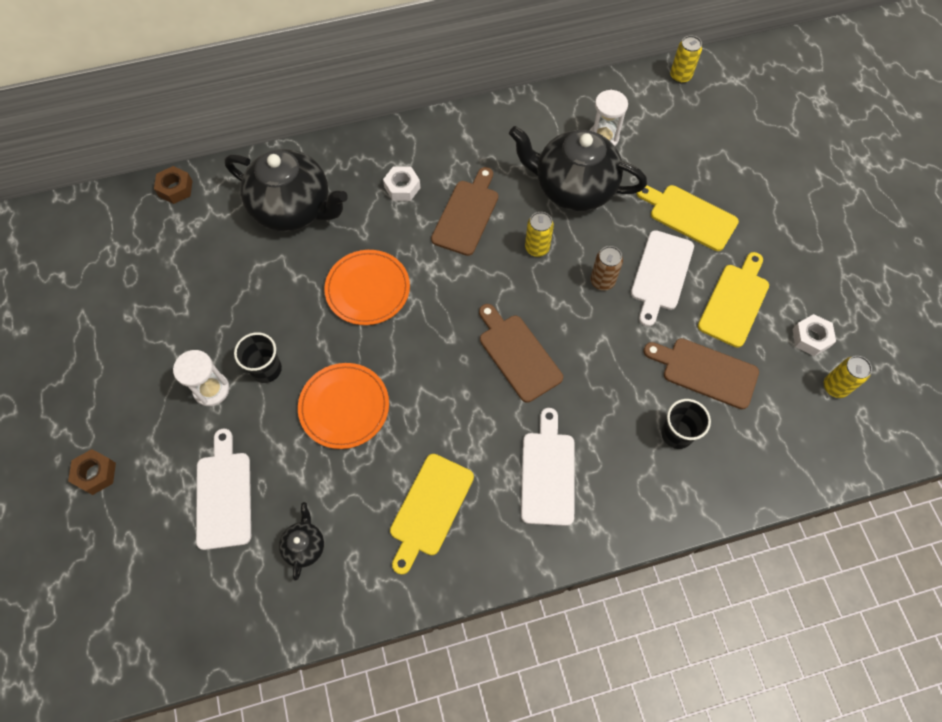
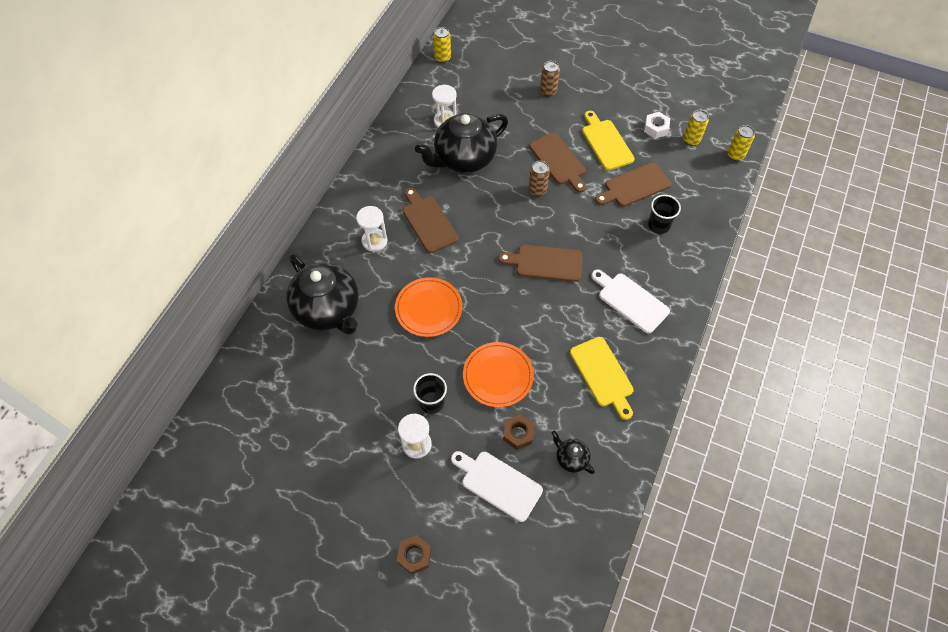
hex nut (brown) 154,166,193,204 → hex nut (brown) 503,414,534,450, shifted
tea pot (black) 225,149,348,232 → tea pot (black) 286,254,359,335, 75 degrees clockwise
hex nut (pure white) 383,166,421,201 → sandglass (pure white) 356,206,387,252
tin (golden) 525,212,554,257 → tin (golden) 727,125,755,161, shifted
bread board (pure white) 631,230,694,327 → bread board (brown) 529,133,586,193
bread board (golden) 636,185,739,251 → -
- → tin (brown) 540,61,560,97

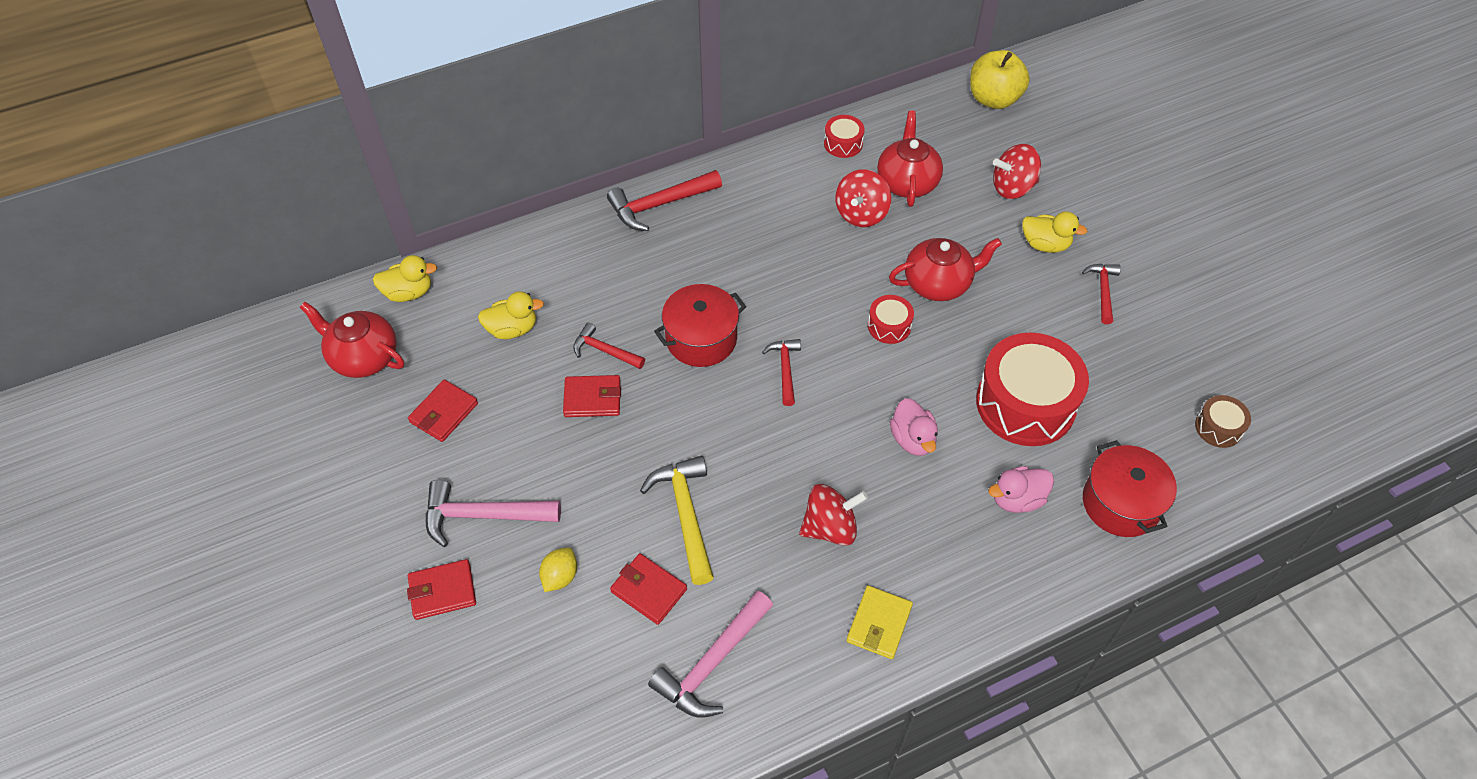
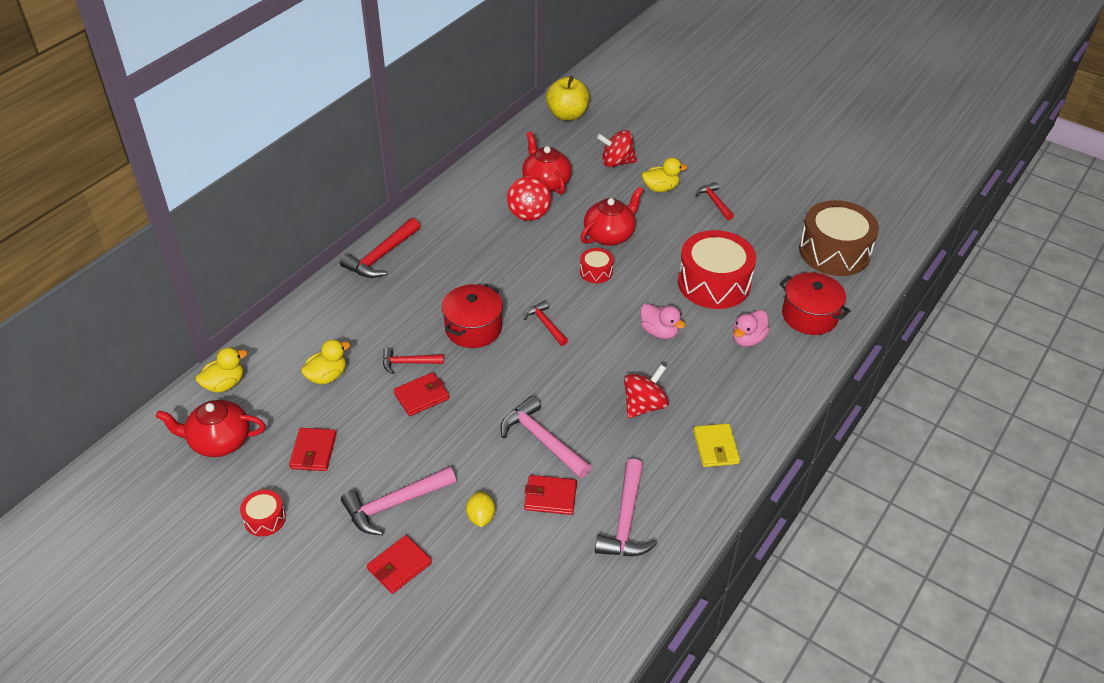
carpenter's hammer (golden) 640,456,714,585 → carpenter's hammer (rosy) 500,396,591,478
drum (scarlet) 824,115,864,158 → drum (scarlet) 240,490,286,536, shifted
whirligig (scarlet) 993,144,1041,199 → whirligig (scarlet) 597,130,637,167, 45 degrees clockwise
drum (brown) 1195,395,1251,448 → drum (brown) 799,200,879,276, x2.18

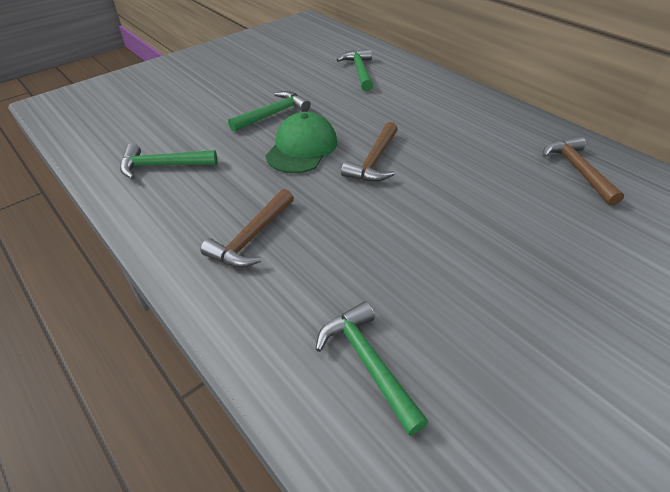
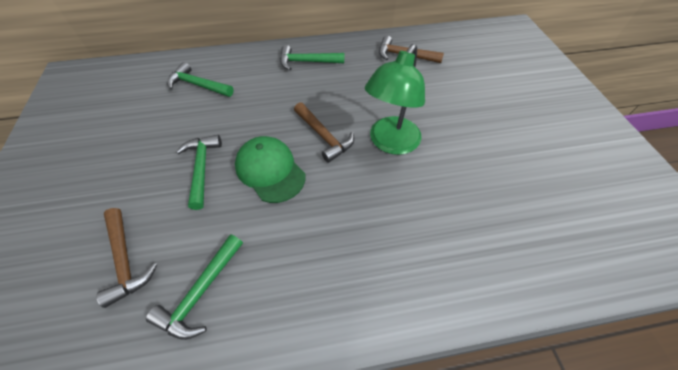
carpenter's hammer (brown) 201,189,294,268 → carpenter's hammer (brown) 96,208,157,308, shifted
carpenter's hammer (emerald) 315,301,429,436 → carpenter's hammer (emerald) 280,45,344,70, shifted
- → reading lamp (emerald) 365,44,425,155

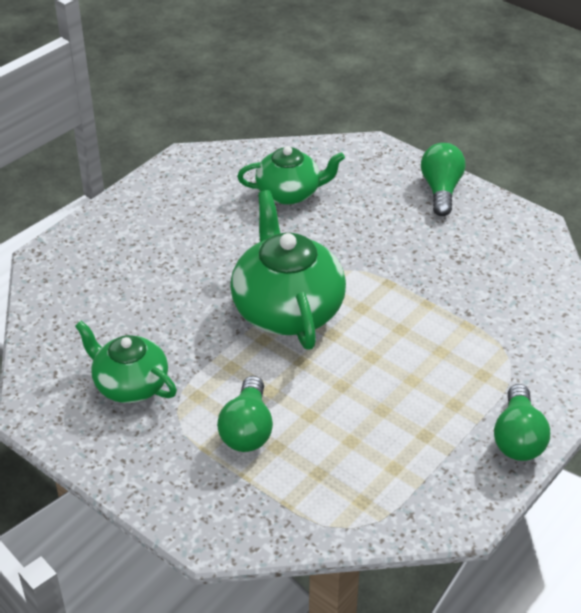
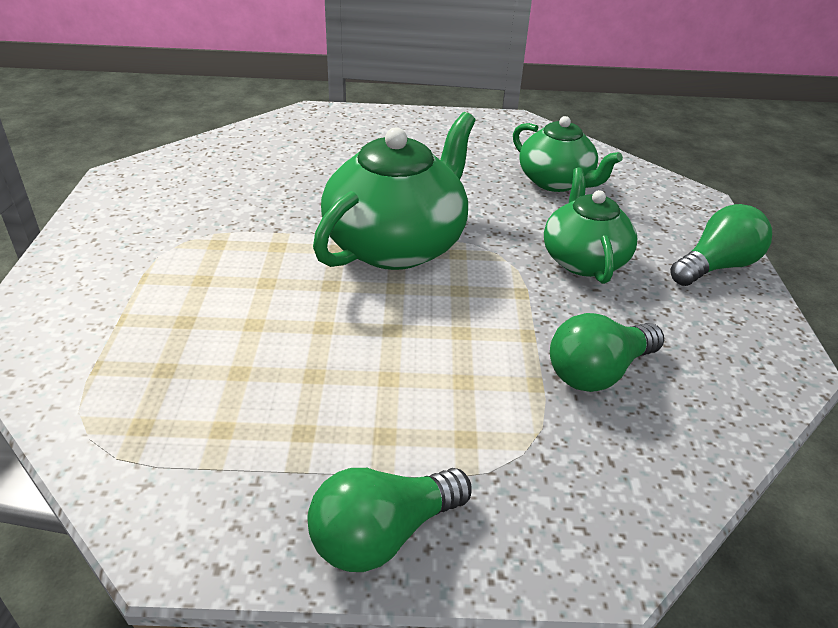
tea pot (emerald) 75,321,177,403 → tea pot (emerald) 544,168,637,284, shifted
lightbulb (emerald) 217,376,273,452 → lightbulb (emerald) 550,313,664,392, shifted

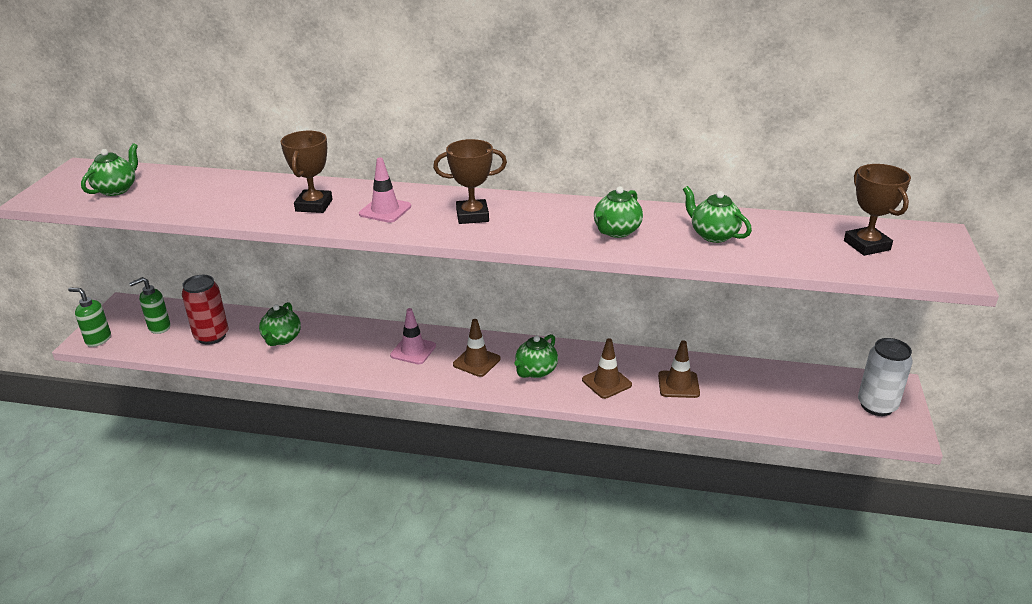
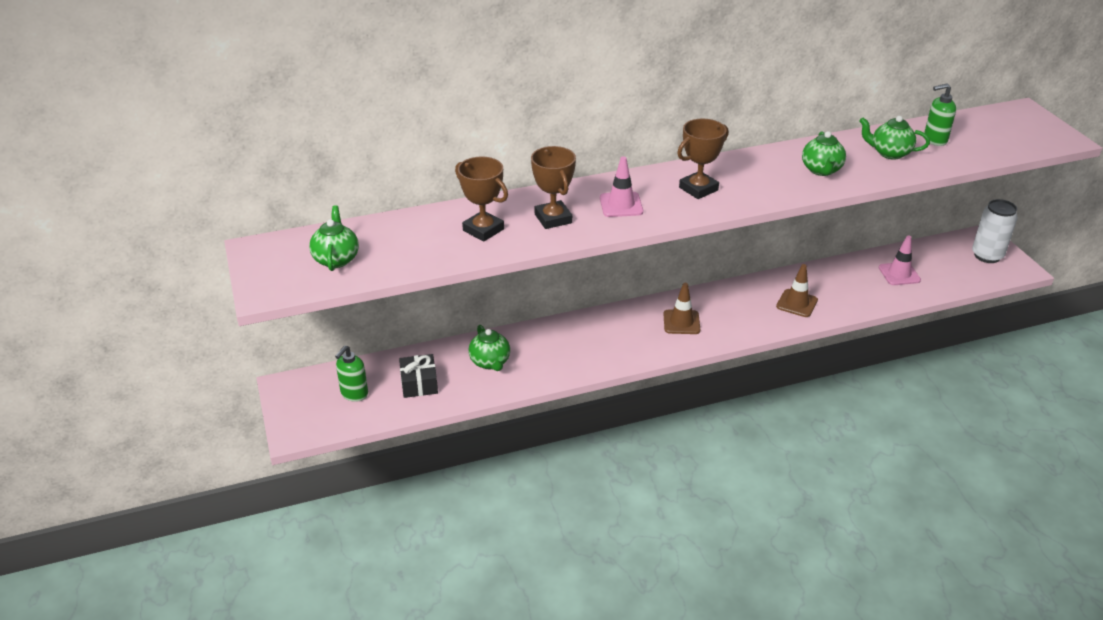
soap dispenser (emerald) 68,287,111,347 → soap dispenser (emerald) 924,83,956,146, shifted
tin (scarlet) 182,275,229,345 → wrapped gift (black) 399,354,438,398
safety cone (rosy) 390,308,436,364 → safety cone (rosy) 879,235,921,285, shifted
tea pot (emerald) 514,334,558,378 → -
safety cone (brown) 658,340,700,398 → -
trophy (brown) 844,164,911,256 → trophy (brown) 455,156,508,242, shifted

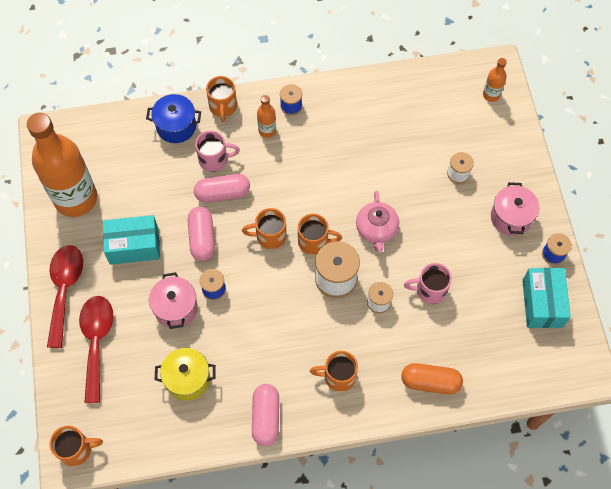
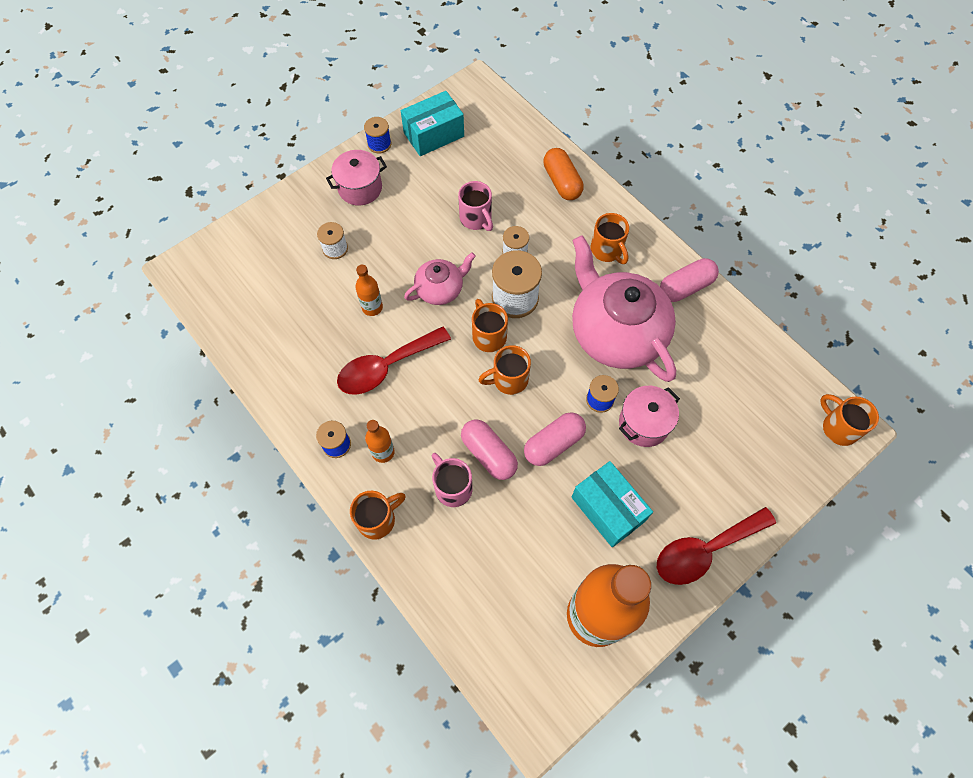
tablespoon (scarlet) 79,296,113,403 → tablespoon (scarlet) 337,326,451,395, shifted
stockpot (cobalt) 146,94,201,143 → -
stockpot (golden) 155,348,216,401 → -
coffee mug (orange-coloured) 242,208,287,249 → coffee mug (orange-coloured) 479,345,531,395, 105 degrees clockwise
flask (orange-coloured) 483,58,507,102 → flask (orange-coloured) 355,265,383,316, shifted
- → tea pot (rosy) 572,235,676,382

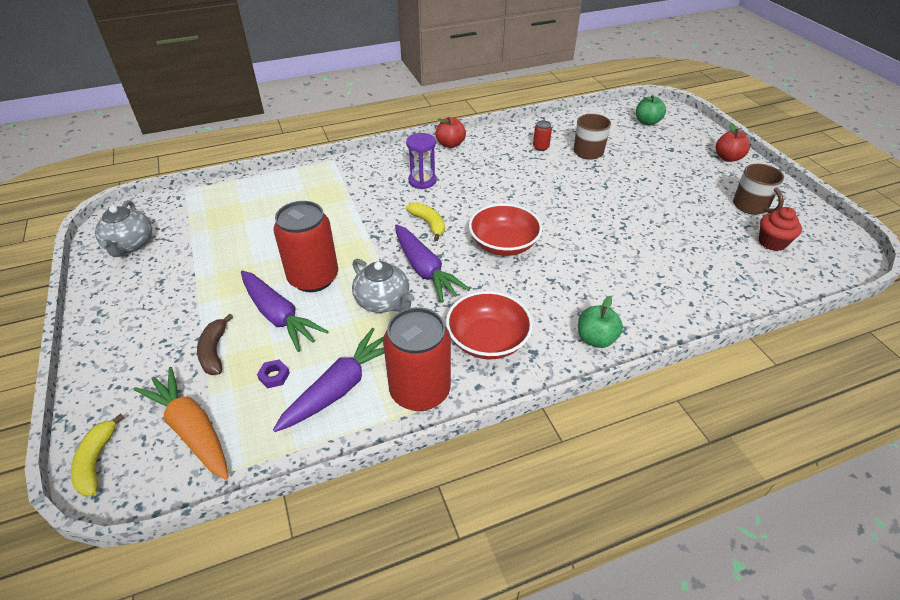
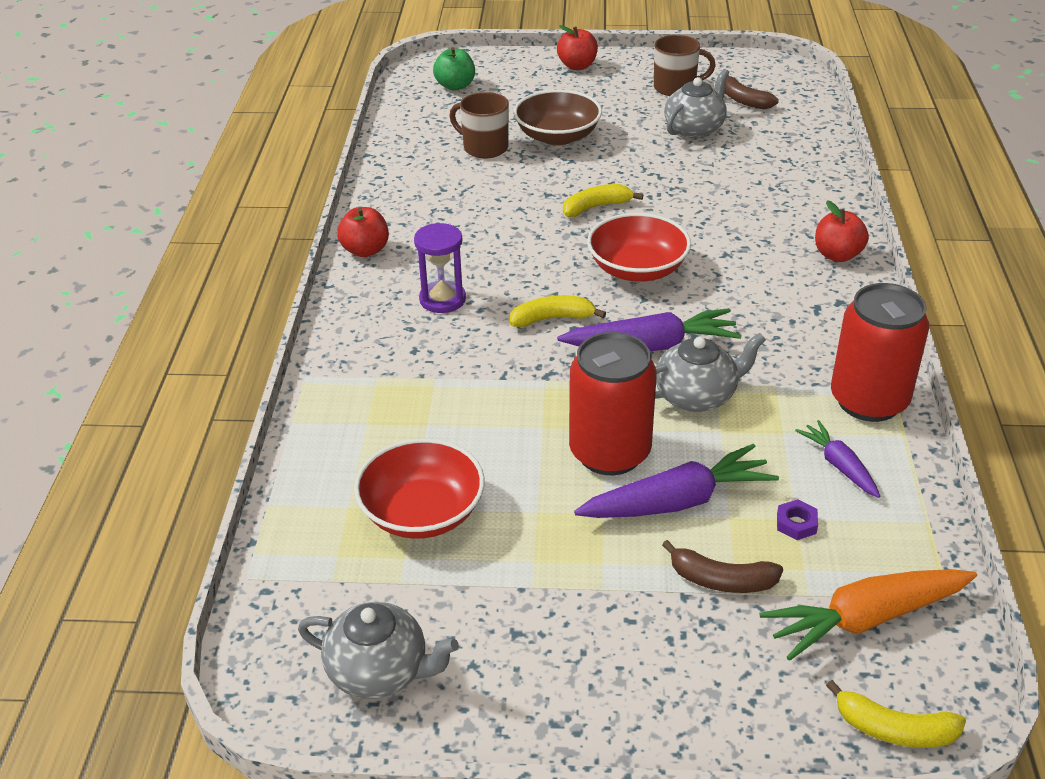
carrot (violet) 273,328,384,432 → carrot (violet) 795,420,880,498, x0.57
serving bowl (scarlet) 446,291,533,359 → serving bowl (scarlet) 354,438,485,539, shifted
tin (scarlet) 533,121,552,151 → -
apple (emerald) 578,296,623,348 → apple (scarlet) 815,200,869,262
fairy cake (scarlet) 759,207,802,251 → toy banana (brown) 725,75,779,109
- → serving bowl (brown) 514,90,602,146
- → toy banana (golden) 563,184,643,217
- → tea pot (ash-grey) 664,69,729,138

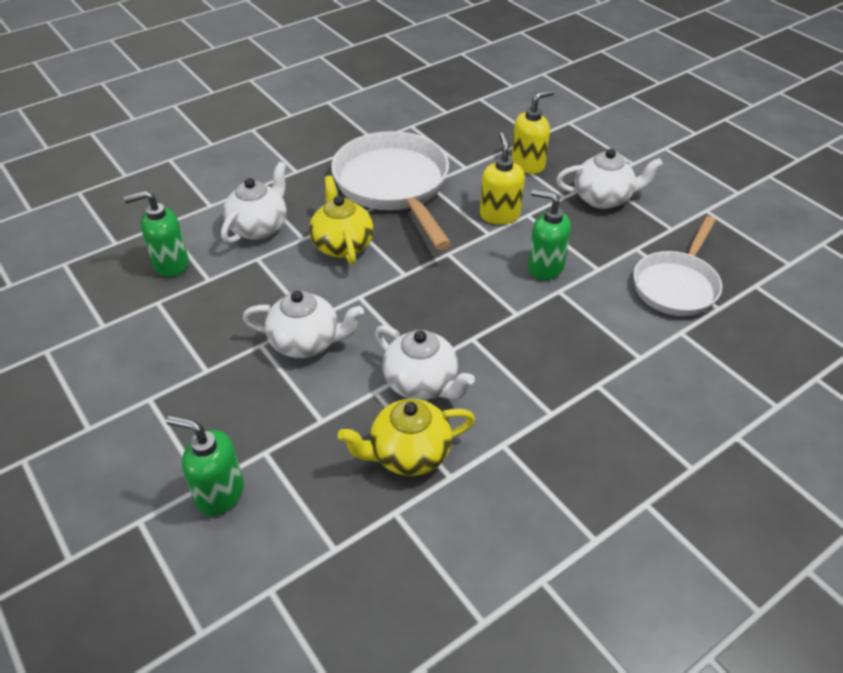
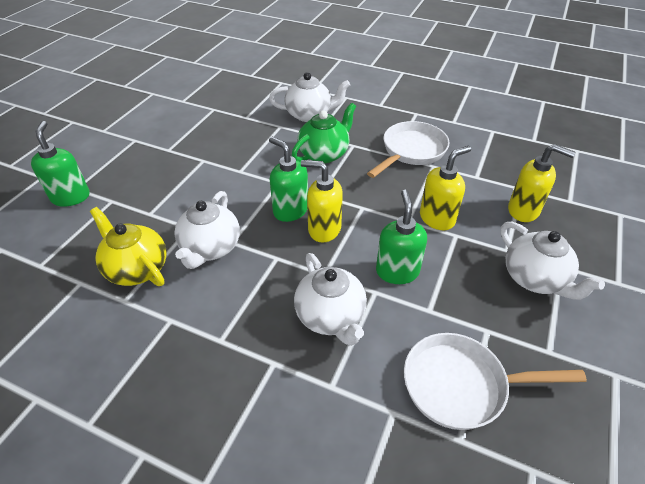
soap dispenser (emerald) 123,190,189,277 → soap dispenser (emerald) 269,137,308,222, shifted
tea pot (pure white) 243,291,364,358 → tea pot (pure white) 294,253,367,346, shifted
tea pot (golden) 309,176,374,265 → tea pot (emerald) 292,103,356,164
skillet (pure white) 331,131,451,250 → skillet (pure white) 367,121,449,178, x0.64
- → soap dispenser (golden) 301,160,343,243

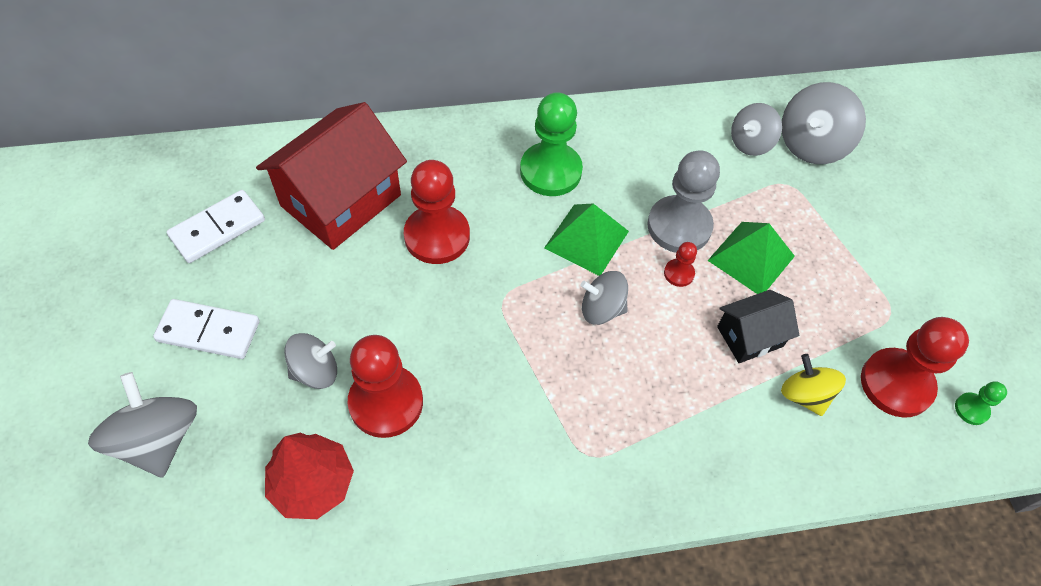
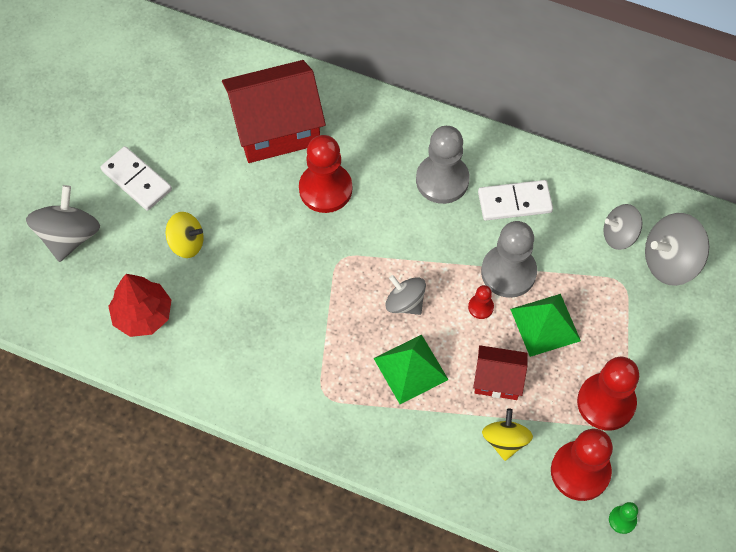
domino piece (pure white) 167,190,265,263 → domino piece (pure white) 478,180,553,220, shifted
whirligig (ash-grey) 284,333,337,389 → whirligig (golden) 166,212,203,258
pawn (scarlet) 348,335,423,438 → pawn (scarlet) 577,357,639,431, shifted
pawn (emerald) 520,92,583,196 → pawn (ash-grey) 416,126,470,204
pyramid shape (emerald) 544,203,629,276 → pyramid shape (emerald) 373,335,449,404, shifted
toy house (black) 717,290,799,363 → toy house (scarlet) 473,345,528,400

